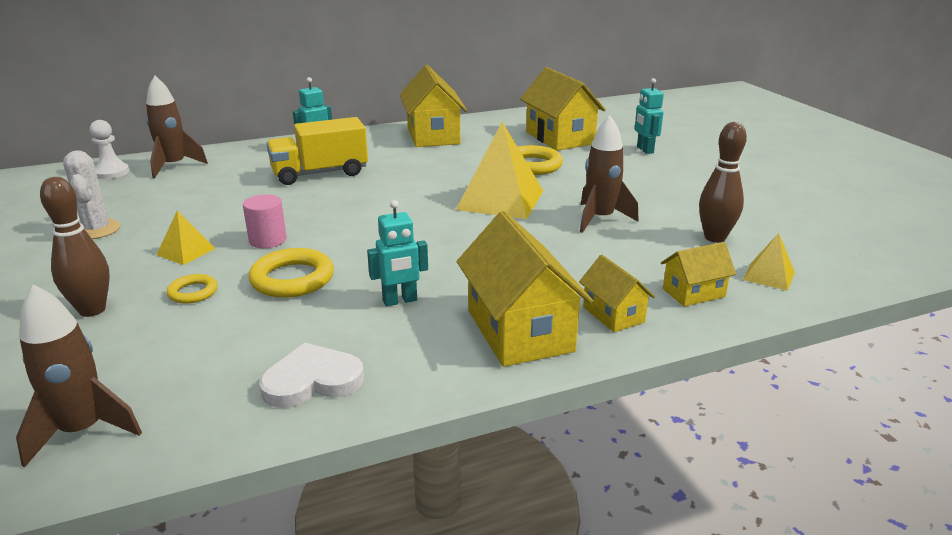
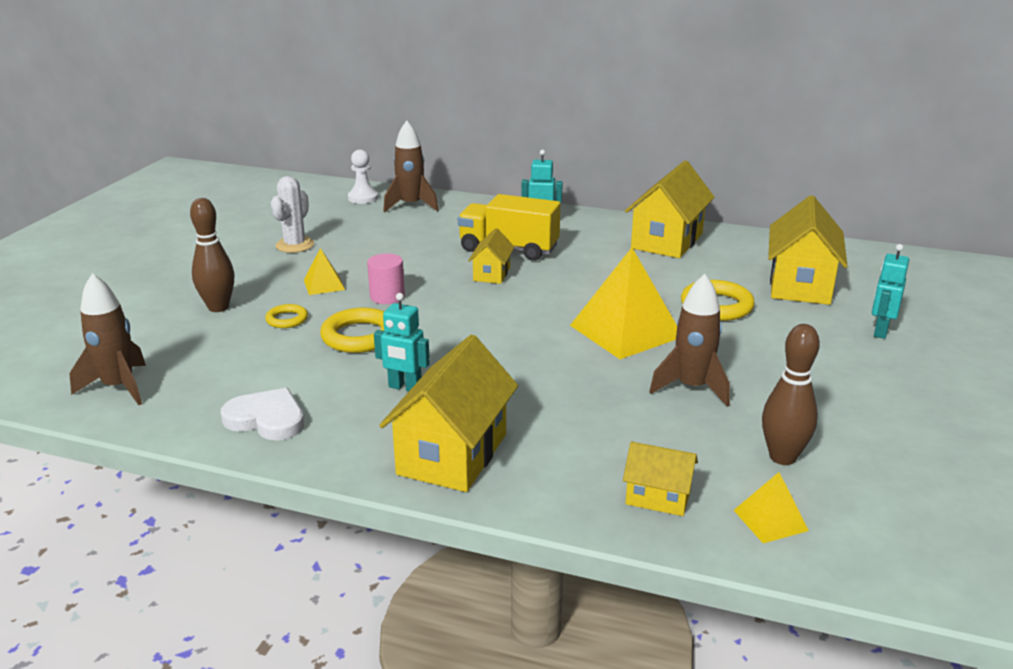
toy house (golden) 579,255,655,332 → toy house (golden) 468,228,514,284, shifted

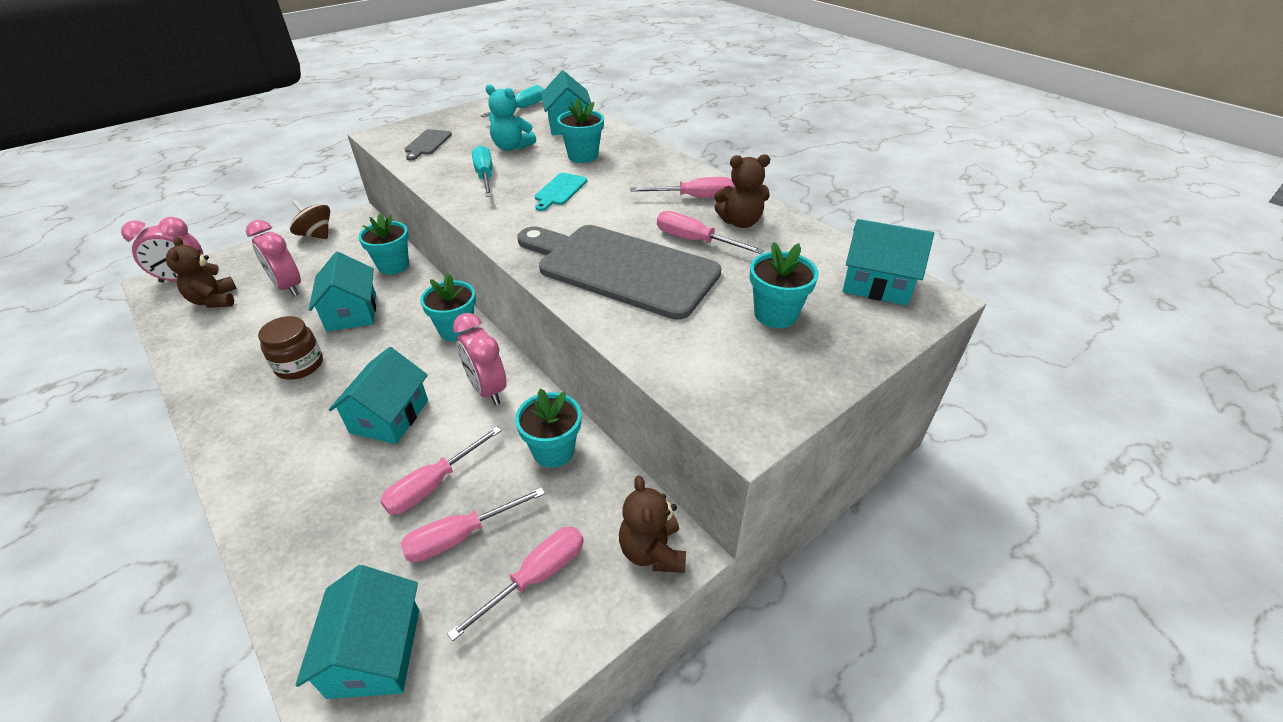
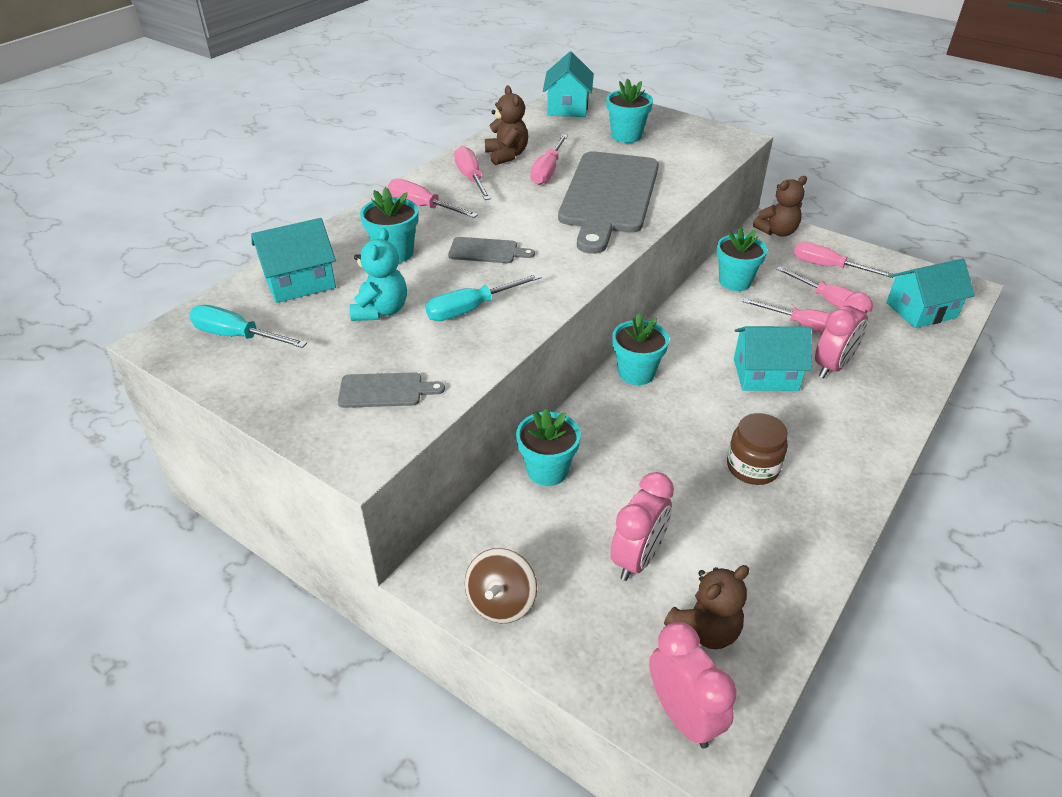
toy house (turquoise) 309,252,376,331 → -
alarm clock (rosy) 453,313,507,405 → alarm clock (rosy) 815,292,873,378, shifted
bread board (turquoise) 535,173,587,211 → bread board (ash-grey) 448,237,535,263
- → hand screwdriver (rosy) 388,179,478,218

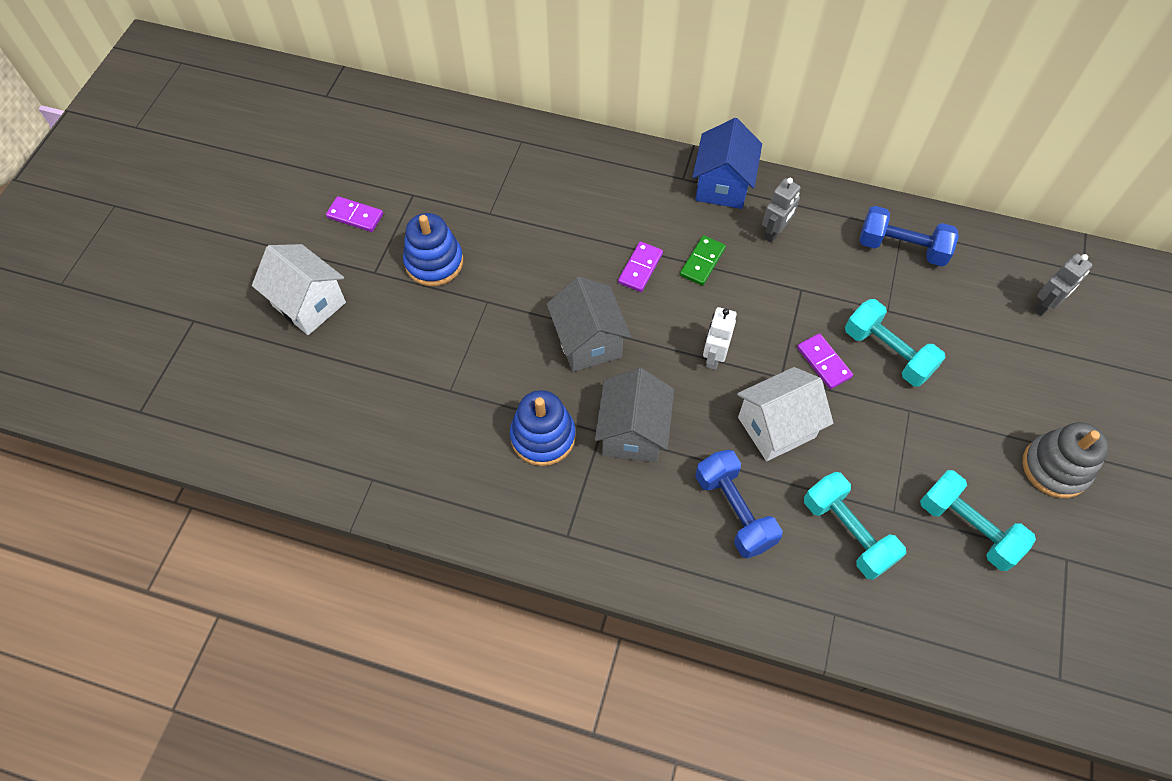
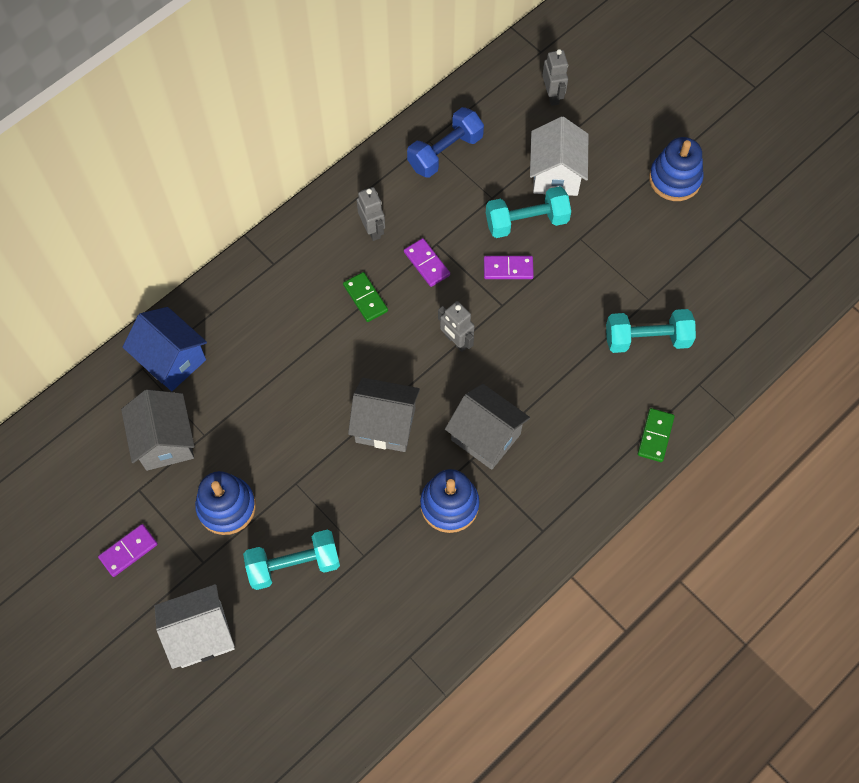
domino piece (violet) 618,241,663,292 → domino piece (violet) 404,238,450,287, shifted
toy house (cobalt) 692,118,762,209 → toy house (cobalt) 123,307,207,391, shifted
dumbbell (cobalt) 695,450,783,558 → -
robot (pure white) 703,307,737,370 → robot (ash-grey) 438,301,475,352
toy house (pure white) 737,367,833,461 → toy house (pure white) 530,116,588,196, shifted
dumbbell (turquoise) 920,470,1036,571 → dumbbell (turquoise) 243,530,340,590, shifted
ring stacker (ash-grey) 1023,422,1109,498 → ring stacker (cobalt) 649,137,704,201
- → toy house (ash-grey) 121,389,195,471
- → domino piece (emerald) 638,408,675,462

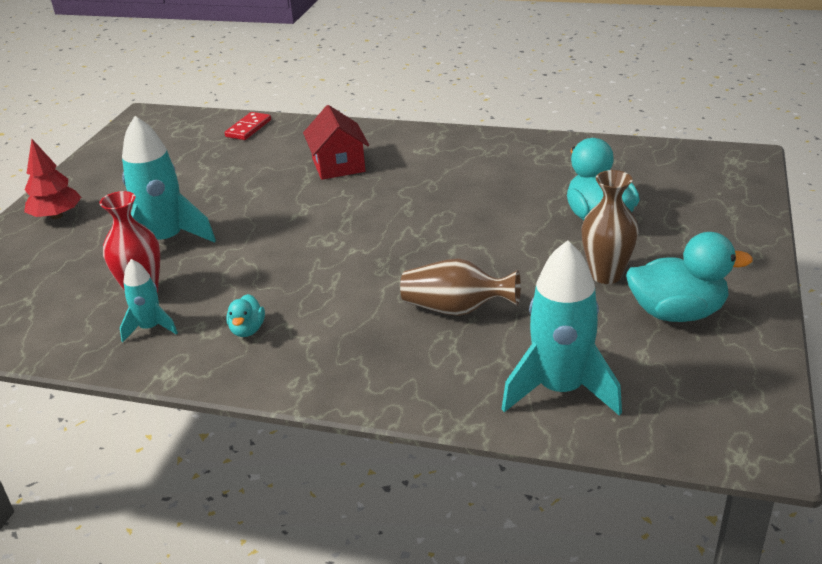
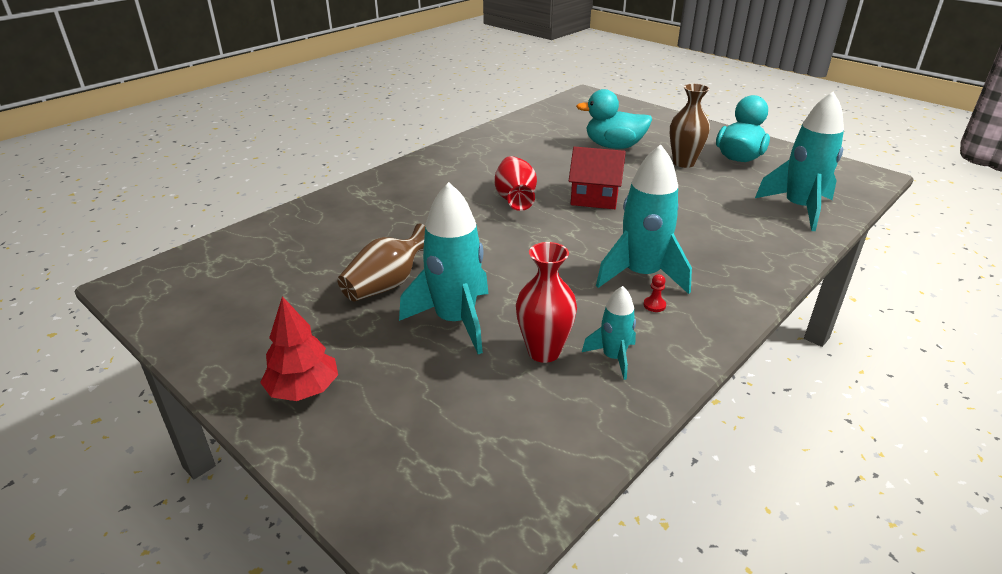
domino piece (scarlet) 225,112,271,140 → -
rubber duck (turquoise) 226,294,265,337 → pawn (scarlet) 644,274,666,312
toy house (scarlet) 303,105,369,180 → toy house (scarlet) 569,147,626,209, shifted
tall vase (brown) 400,258,521,316 → tall vase (brown) 337,224,425,302, shifted
- → tall vase (scarlet) 495,156,537,211
- → spaceship (turquoise) 596,144,692,294

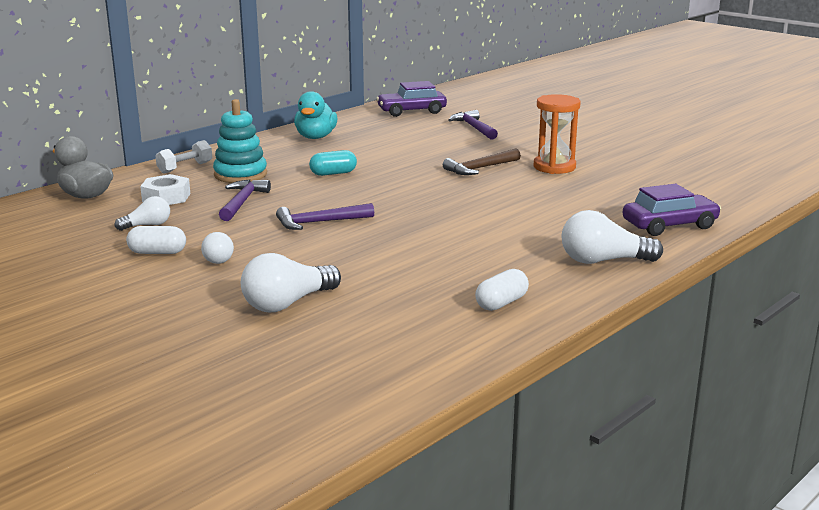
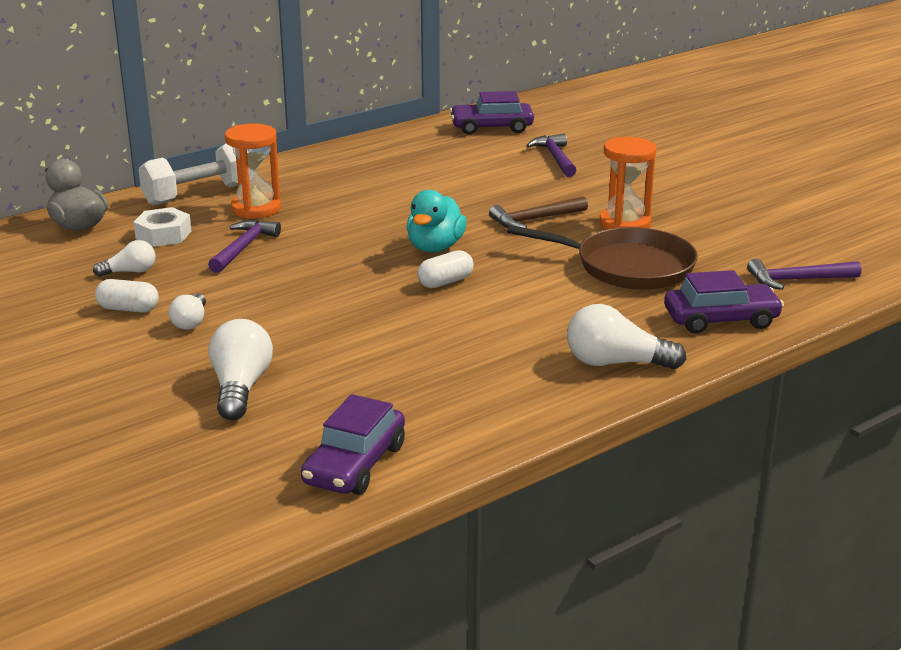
dumbbell (pure white) 156,140,212,174 → dumbbell (pure white) 138,143,250,206, x1.72
ring stacker (turquoise) 213,99,267,183 → sandglass (orange-coloured) 225,123,281,219
lightbulb (pure white) 241,253,341,312 → lightbulb (pure white) 208,319,273,420, 120 degrees clockwise
carpenter's hammer (violet) 276,203,374,230 → carpenter's hammer (violet) 747,259,861,290, shifted
rubber duck (turquoise) 294,91,337,139 → rubber duck (turquoise) 406,190,467,253, shifted
pill shape (turquoise) 309,150,357,176 → -
pill shape (pure white) 475,269,529,311 → pill shape (pure white) 417,250,474,288, shifted
- → automobile (violet) 301,394,405,495
- → skillet (brown) 507,225,698,290

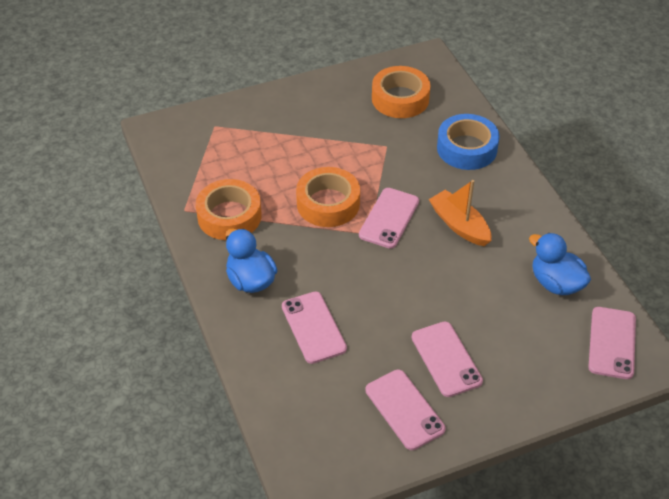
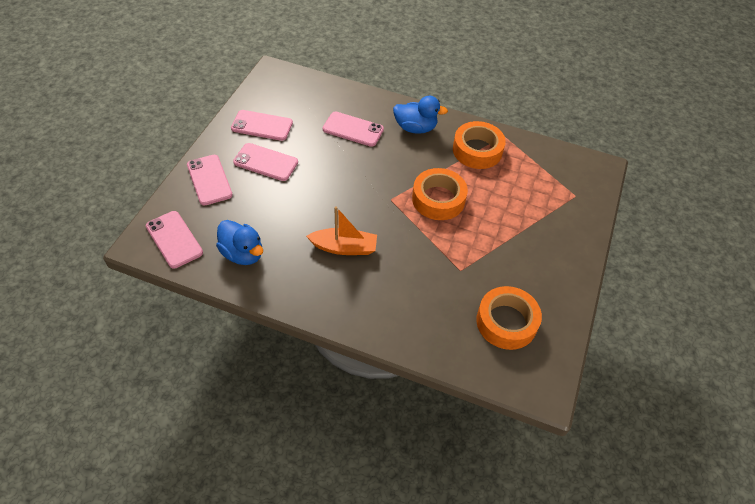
mobile phone (rosy) 359,188,419,249 → mobile phone (rosy) 187,155,233,206, shifted
tape (cobalt) 437,114,500,170 → -
rubber duck (cobalt) 529,233,591,295 → rubber duck (cobalt) 216,220,263,265, 45 degrees clockwise

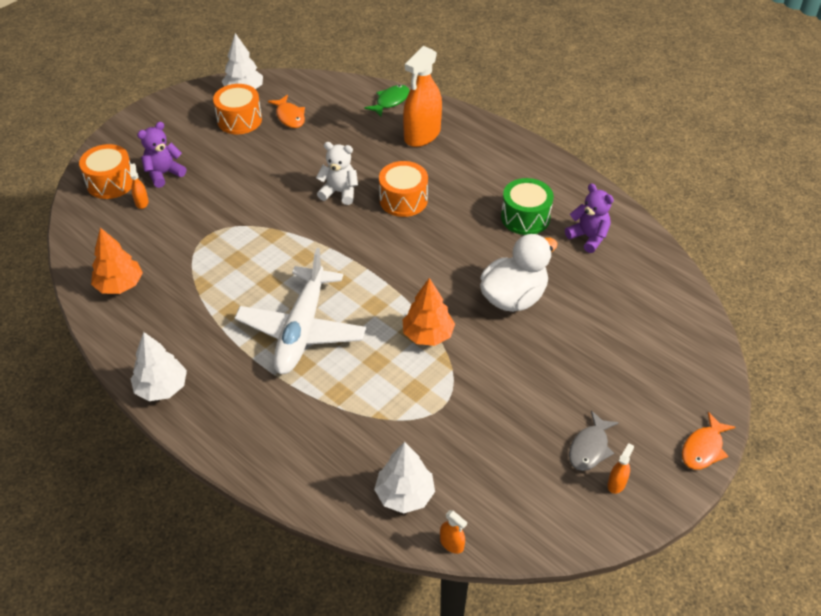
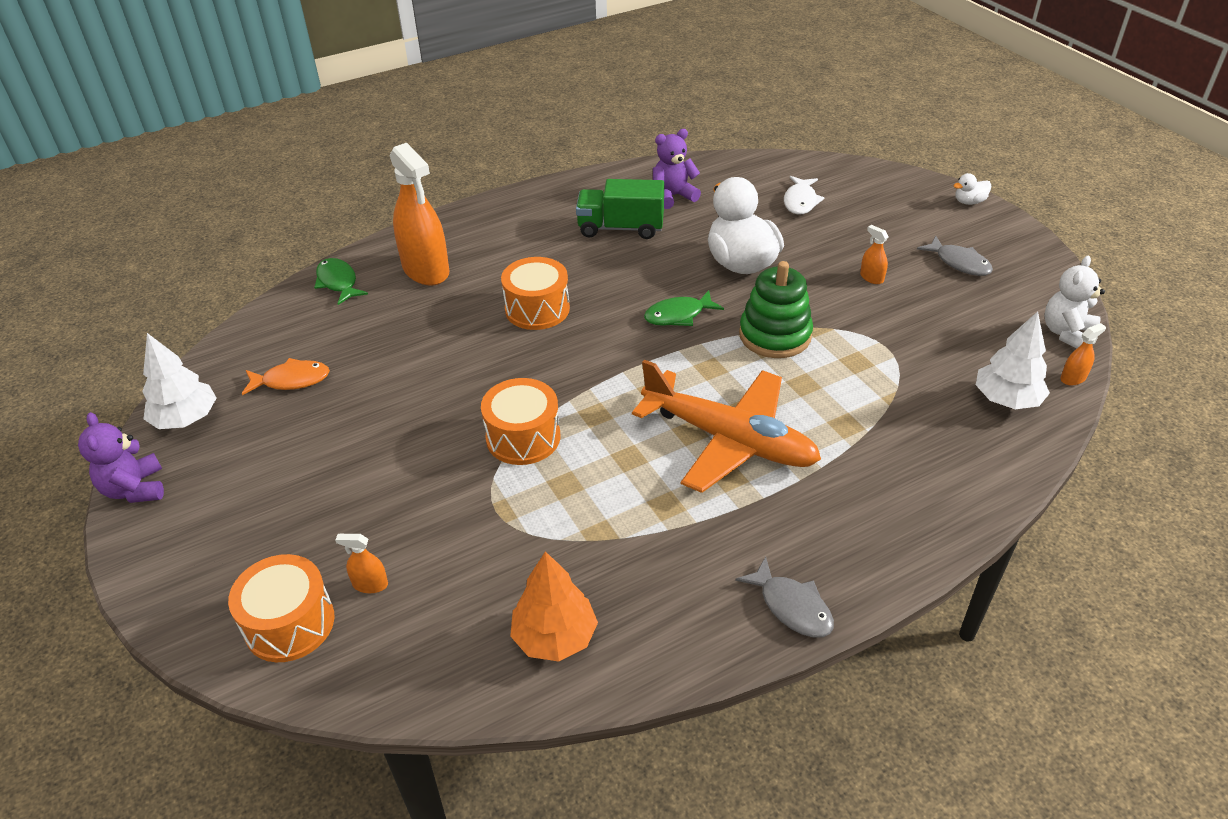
fir tree (pure white) 131,332,187,401 → fish (ash-grey) 735,556,834,637
stuffed bear (violet) 137,122,186,188 → stuffed bear (violet) 78,412,164,503, shifted
drum (orange-coloured) 213,84,262,134 → drum (orange-coloured) 481,378,560,465, shifted
plane (pure white) 235,248,366,374 → plane (orange-coloured) 632,359,821,493
stuffed bear (pure white) 316,142,358,205 → stuffed bear (pure white) 1044,256,1105,349, shifted
fir tree (orange-coloured) 402,278,455,346 → ring stacker (emerald) 739,261,813,358
drum (emerald) 501,178,554,235 → toy truck (emerald) 576,179,664,239
spray cleaner (orange-coloured) 608,443,634,494 → spray cleaner (orange-coloured) 860,225,888,284, shifted
fish (orange-coloured) 682,412,735,470 → rubber duck (pure white) 953,173,991,205
- → fish (emerald) 644,290,724,326
- → fish (pure white) 784,176,825,215

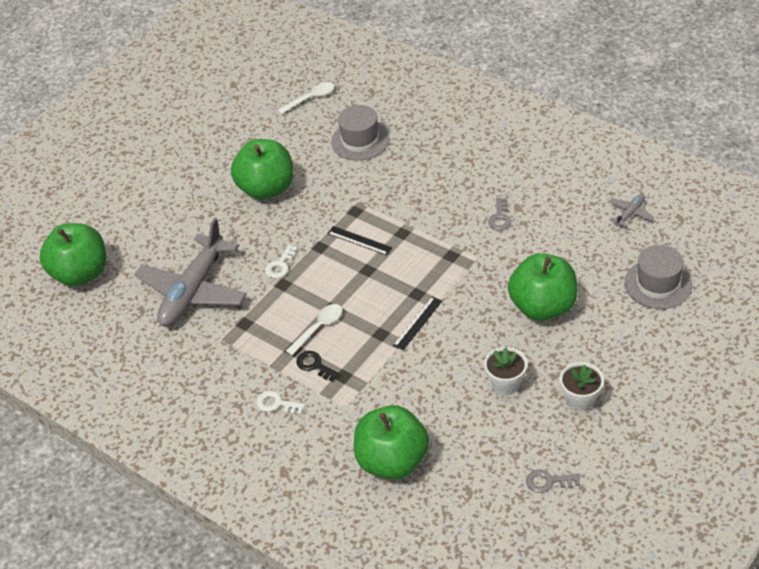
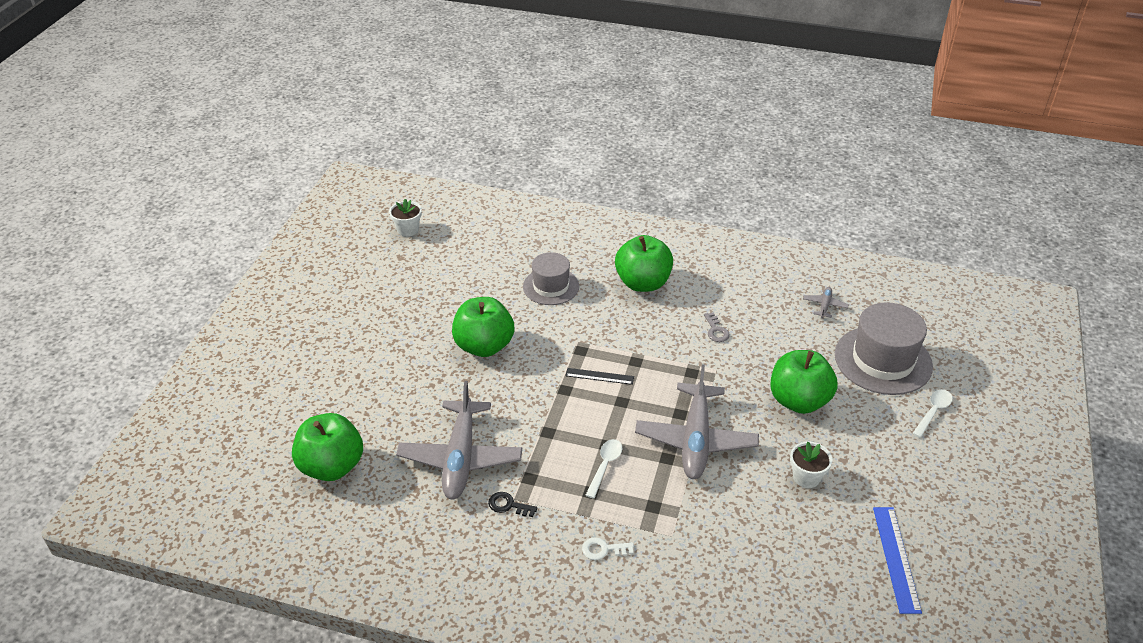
latchkey (pure white) 265,245,298,278 → -
tablespoon (pure white) 278,82,334,114 → tablespoon (pure white) 912,390,953,438, shifted
latchkey (black) 296,351,340,382 → latchkey (black) 488,492,537,517, shifted
apple (emerald) 354,405,429,480 → apple (emerald) 615,235,673,292, shifted
measuring stick (black) 393,297,442,350 → plane (ash-grey) 635,364,759,479
latchkey (ash-grey) 526,469,580,493 → measuring stick (cobalt) 873,507,922,614
flower pot (pure white) 560,362,604,411 → flower pot (pure white) 389,199,422,237, shifted
hat (ash-grey) 624,245,692,309 → hat (ash-grey) 835,302,933,395, x1.58

